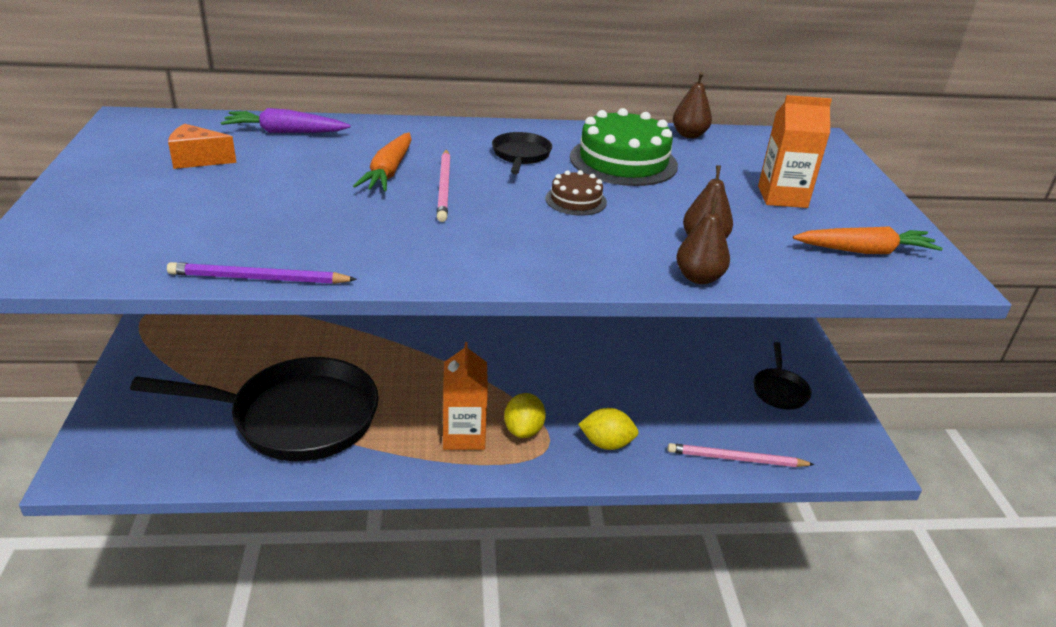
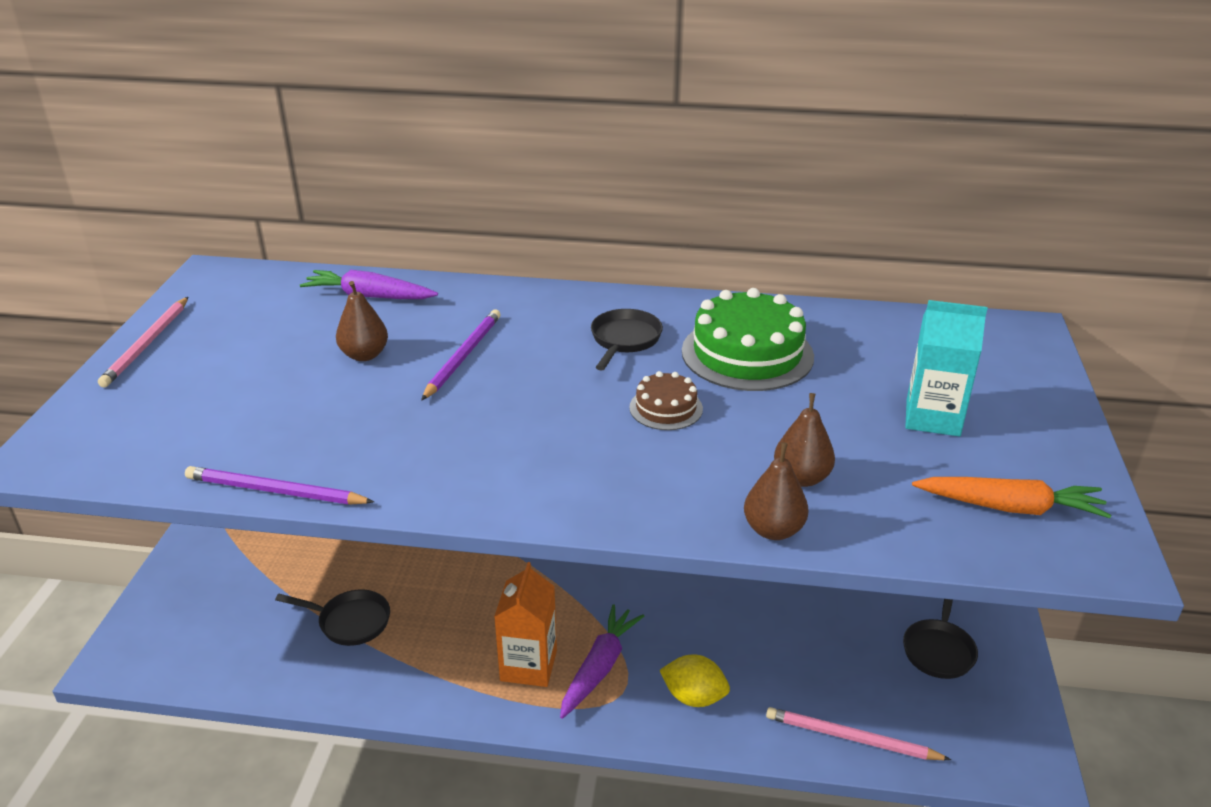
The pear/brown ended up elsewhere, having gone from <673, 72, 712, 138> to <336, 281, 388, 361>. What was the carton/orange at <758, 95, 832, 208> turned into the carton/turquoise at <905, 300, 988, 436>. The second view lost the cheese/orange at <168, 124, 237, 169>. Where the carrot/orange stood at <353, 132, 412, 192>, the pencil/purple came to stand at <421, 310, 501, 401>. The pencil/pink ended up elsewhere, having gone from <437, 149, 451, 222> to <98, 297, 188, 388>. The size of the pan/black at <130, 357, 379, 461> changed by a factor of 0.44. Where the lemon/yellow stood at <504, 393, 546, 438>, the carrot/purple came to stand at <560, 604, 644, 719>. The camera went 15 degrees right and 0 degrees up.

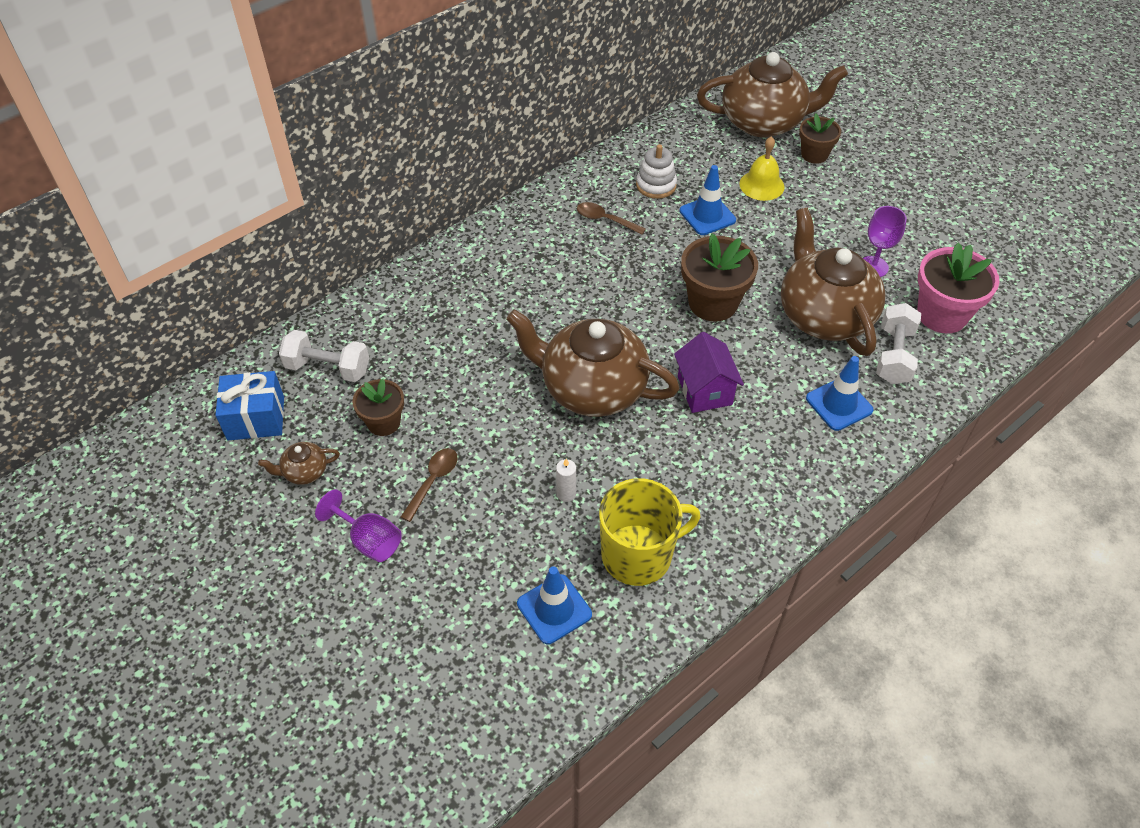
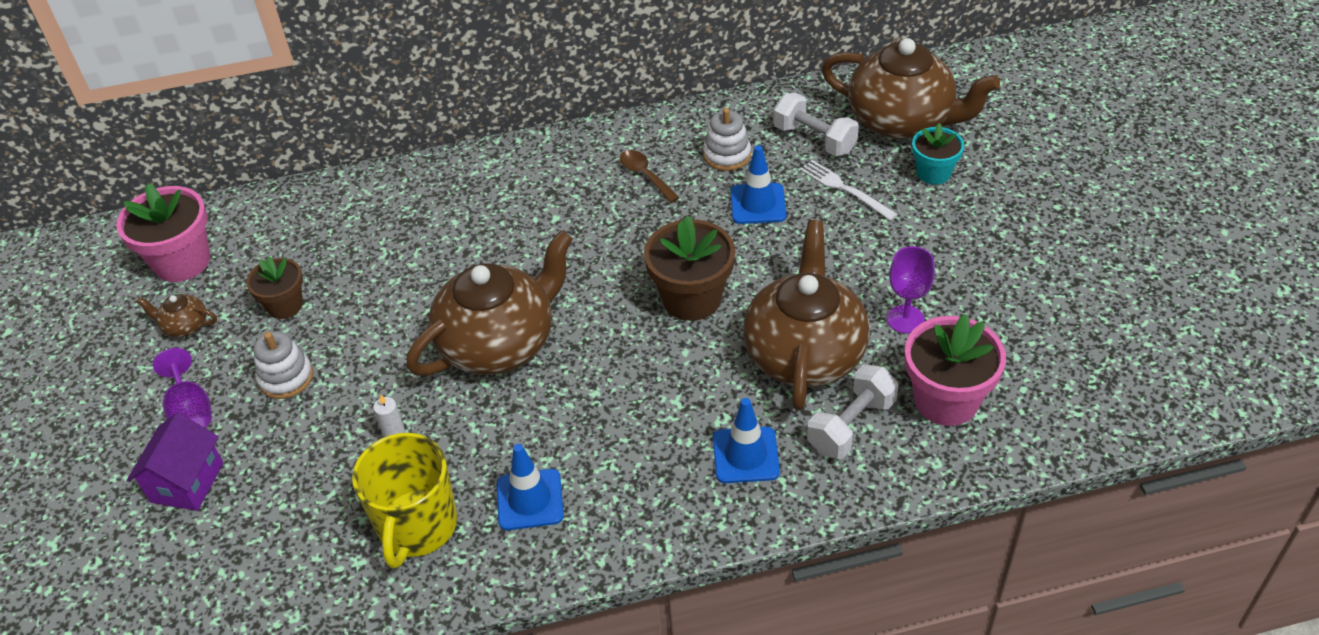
What was the flower pot/brown at <799, 113, 841, 164> turned into the flower pot/turquoise at <912, 123, 964, 185>. Where the bell/yellow stood at <739, 136, 784, 201>, the fork/white came to stand at <800, 160, 898, 221>. The teapot/brown at <506, 309, 679, 417> ended up facing another way, 90 degrees clockwise from before. The dumbbell/white ended up elsewhere, having gone from <279, 330, 369, 382> to <773, 93, 859, 156>. The house/purple ended up elsewhere, having gone from <674, 332, 744, 413> to <127, 412, 223, 511>. Where the gift/blue stood at <215, 371, 284, 440>, the flower pot/pink came to stand at <116, 183, 210, 282>. Where the spoon/brown stood at <401, 448, 458, 522>, the stacking toy/white came to stand at <254, 331, 313, 399>. The mug/yellow at <599, 478, 701, 586> ended up facing another way, 90 degrees clockwise from before. The traffic cone/blue ended up elsewhere, having gone from <517, 566, 592, 644> to <497, 444, 564, 530>. The camera went 30 degrees right and 5 degrees down.

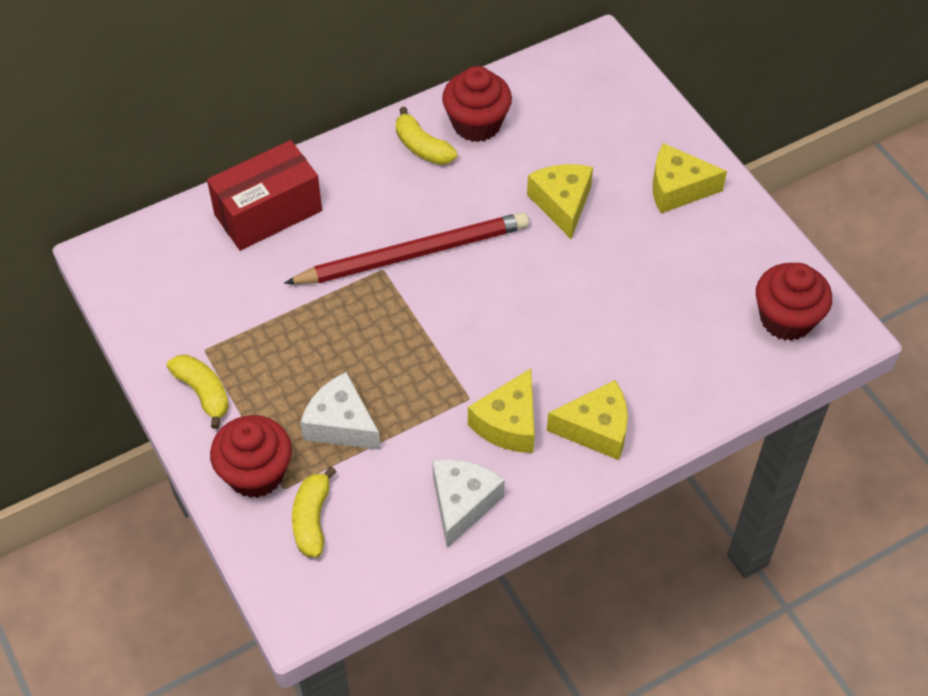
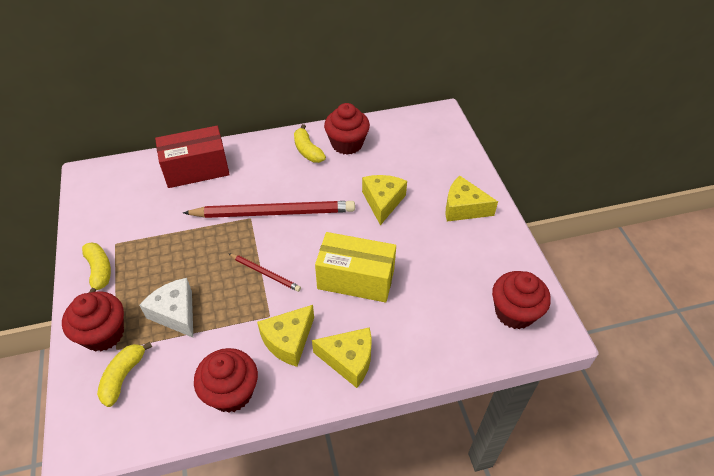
Where the cheese/white stood at <432, 459, 505, 548>, the cupcake/red came to stand at <194, 348, 258, 413>. The second view gained the box/yellow at <315, 232, 396, 302>. The second view gained the pencil/red at <228, 253, 301, 292>. The camera went 15 degrees right and 5 degrees down.

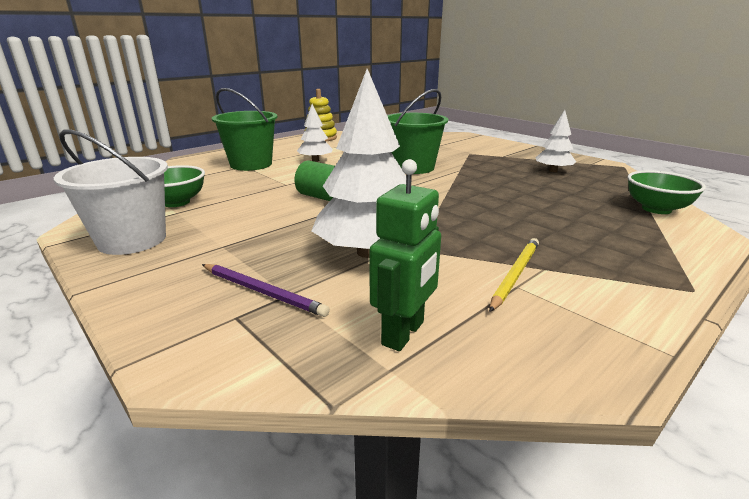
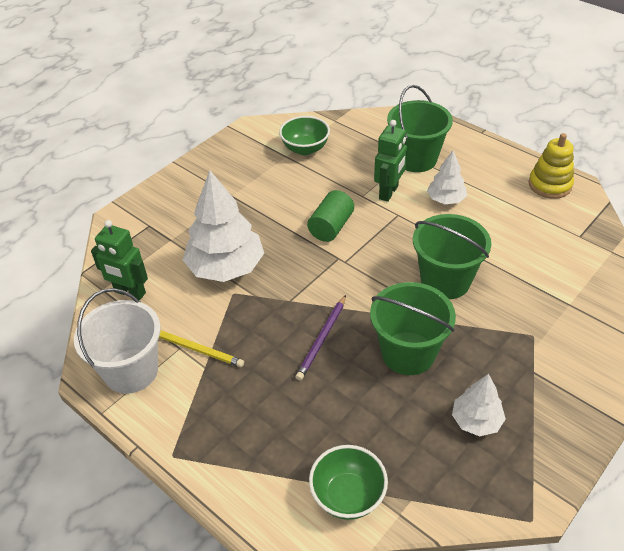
The bucket/white ended up elsewhere, having gone from <54, 129, 168, 255> to <74, 288, 161, 394>. The pencil/purple ended up elsewhere, having gone from <202, 264, 330, 317> to <296, 295, 346, 380>. The second view gained the robot/green at <374, 120, 407, 202>. The second view gained the bucket/green at <370, 282, 456, 375>. The camera went 85 degrees right and 20 degrees up.

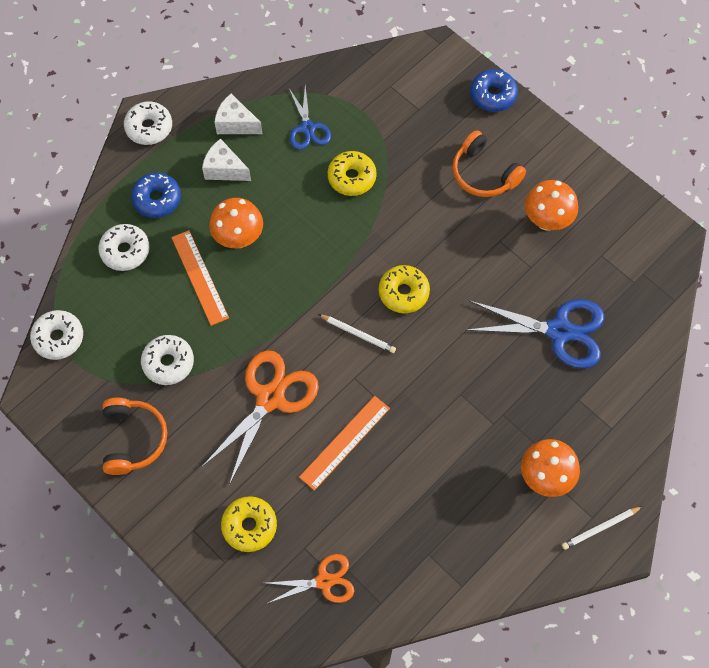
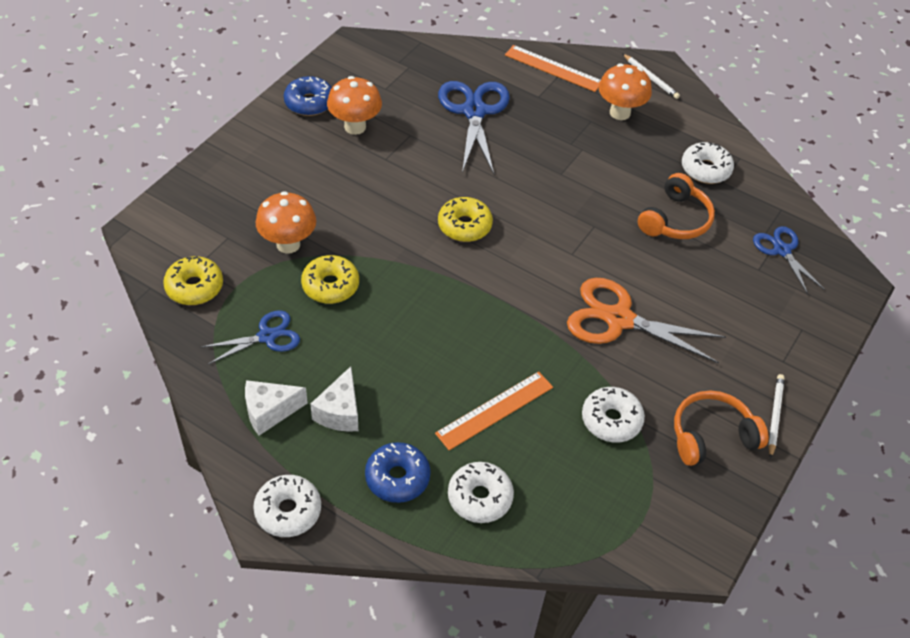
The donut/blue ended up elsewhere, having gone from <470, 69, 518, 112> to <284, 76, 332, 116>. The cheese/white at <215, 94, 262, 134> ended up facing another way, 60 degrees clockwise from before. The headphones/orange ended up elsewhere, having gone from <453, 130, 526, 197> to <638, 173, 715, 239>. The mushroom/orange ended up elsewhere, having gone from <209, 198, 263, 248> to <256, 191, 316, 254>. The donut/white ended up elsewhere, having gone from <30, 310, 83, 360> to <682, 142, 734, 184>. The pencil/white ended up elsewhere, having gone from <318, 314, 396, 353> to <768, 374, 785, 459>. The ruler/orange ended up elsewhere, having gone from <299, 396, 390, 491> to <505, 45, 601, 92>. The donut/yellow ended up elsewhere, having gone from <221, 496, 277, 552> to <163, 256, 223, 305>. What was the scissors/orange at <266, 554, 354, 604> turned into the scissors/blue at <753, 226, 825, 294>. The camera went 105 degrees left and 15 degrees down.

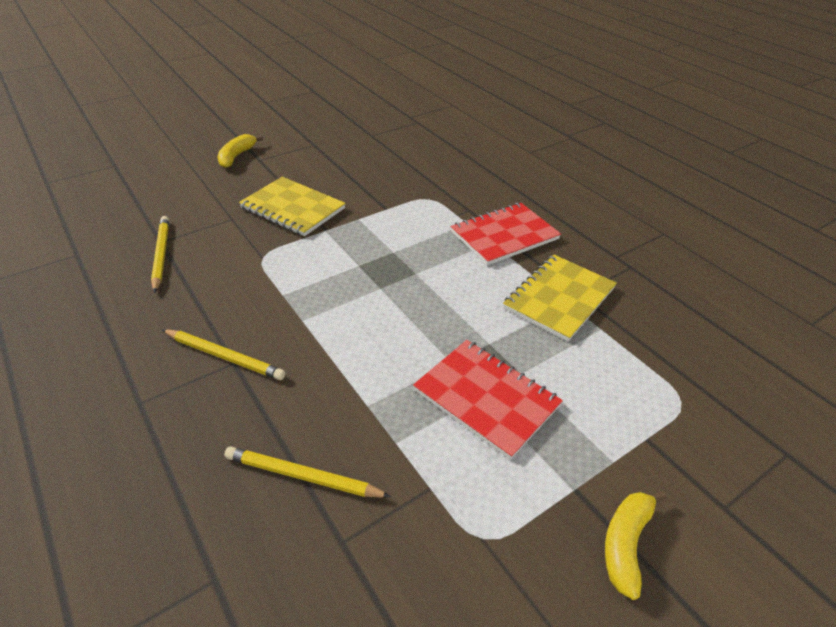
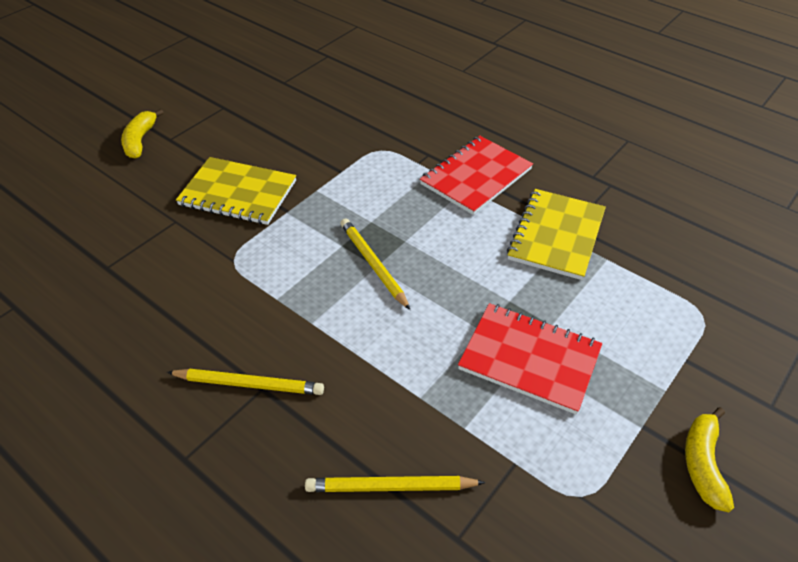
The pencil/yellow ended up elsewhere, having gone from <151, 216, 169, 293> to <340, 218, 410, 310>. The camera went 15 degrees left and 5 degrees up.

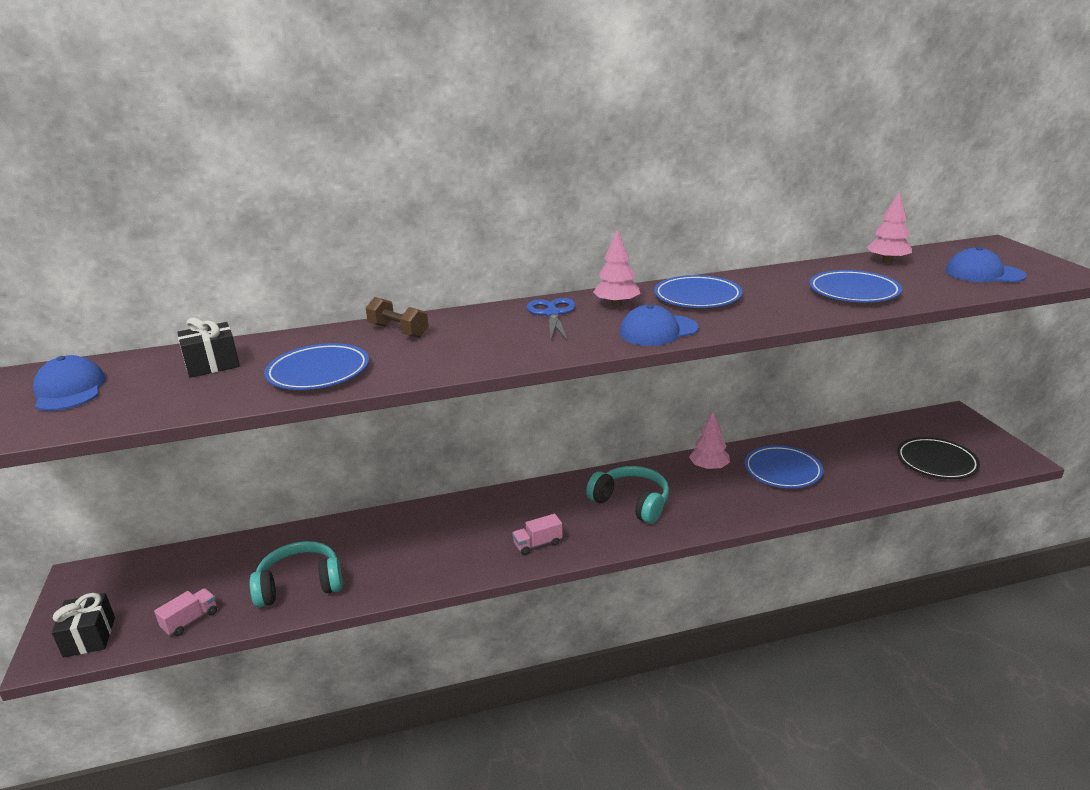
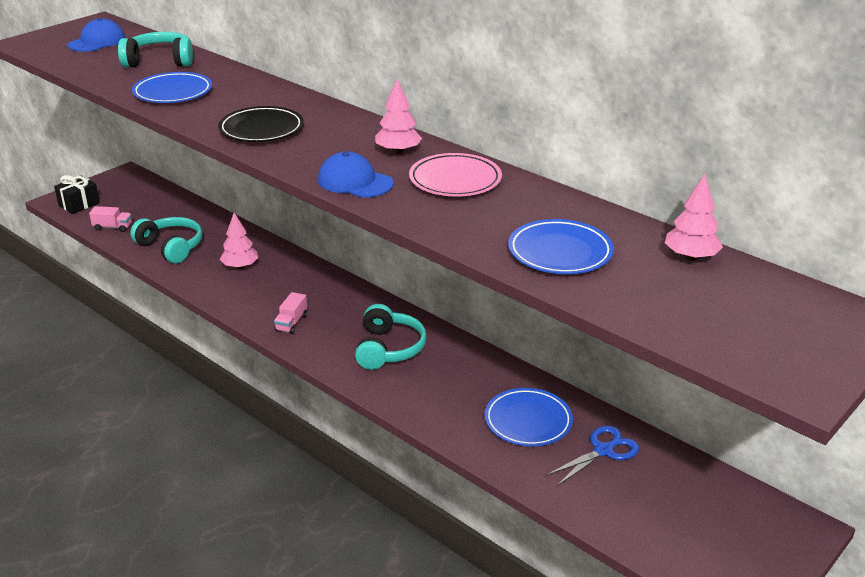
The second view lost the cap/blue at <945, 247, 1027, 283>. What was the plate/blue at <654, 275, 743, 308> turned into the plate/pink at <409, 153, 502, 196>. The second view lost the dumbbell/brown at <366, 297, 429, 338>. The scissors/blue ended up elsewhere, having gone from <527, 298, 576, 340> to <546, 426, 639, 486>. Where the gift/black stood at <177, 318, 240, 378>, the headphones/turquoise came to stand at <118, 32, 193, 67>. The tree/pink ended up elsewhere, having gone from <689, 411, 730, 470> to <220, 213, 258, 269>. The plate/black ended up elsewhere, having gone from <897, 437, 980, 479> to <218, 106, 304, 142>. The truck/pink at <512, 514, 563, 555> ended up facing another way, 105 degrees counterclockwise from before. The camera went 55 degrees right and 5 degrees up.

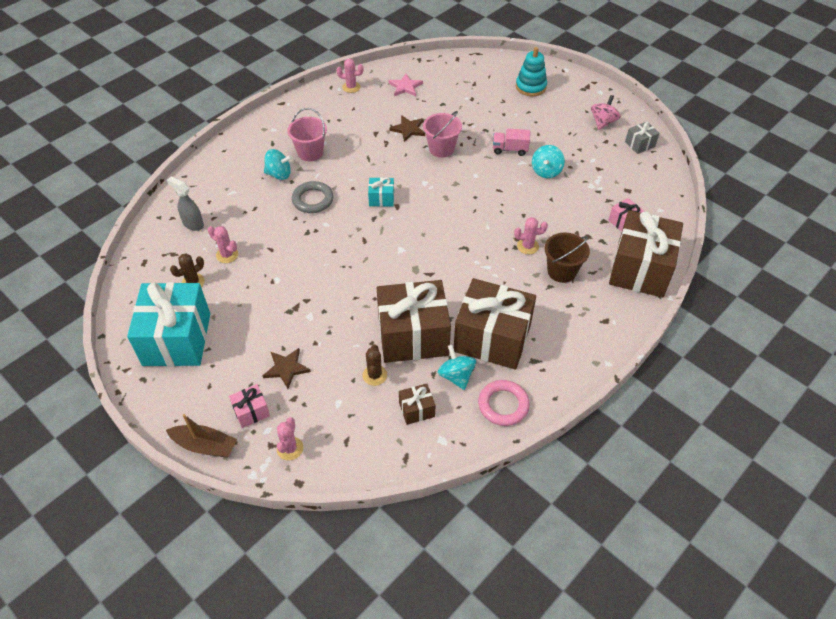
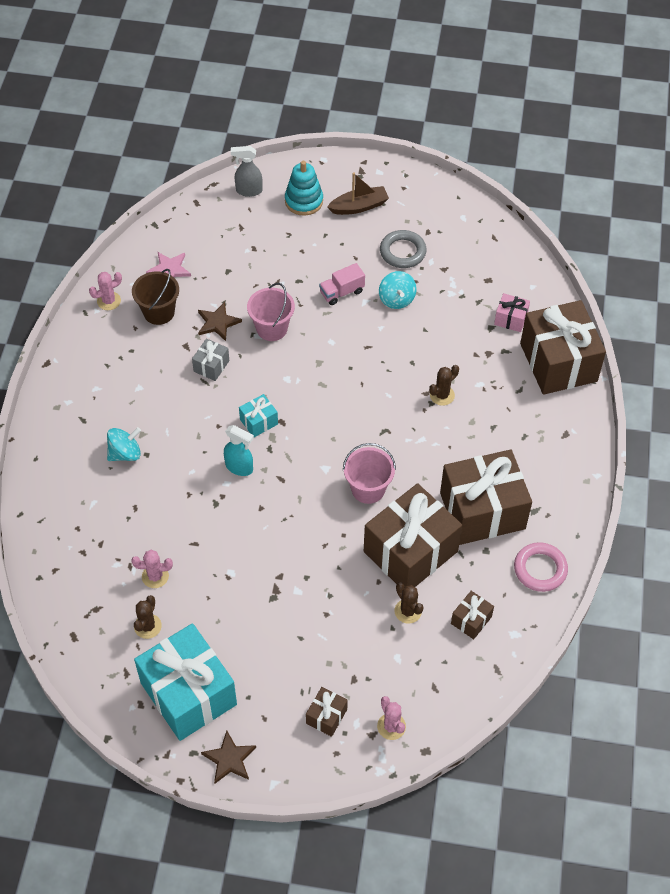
The second view lost the spinning top/pink at <591, 95, 621, 130>. The bucket/pink ended up elsewhere, having gone from <287, 108, 327, 161> to <343, 443, 396, 504>. The gift/grey ended up elsewhere, having gone from <625, 122, 660, 154> to <192, 338, 229, 381>. The spray bottle/grey ended up elsewhere, having gone from <167, 176, 204, 231> to <231, 146, 263, 197>. The ring/grey ended up elsewhere, having gone from <292, 181, 334, 213> to <380, 230, 427, 268>. What was the cactus/pink at <514, 217, 548, 254> turned into the cactus/brown at <429, 365, 459, 406>. The bucket/brown ended up elsewhere, having gone from <544, 233, 590, 283> to <132, 269, 179, 325>. The second view lost the spinning top/turquoise at <438, 345, 476, 390>. The star/brown ended up elsewhere, having gone from <263, 348, 311, 389> to <201, 731, 256, 783>. What was the gift/pink at <229, 384, 270, 428> turned into the gift/brown at <306, 687, 348, 737>. The boat/brown ended up elsewhere, having gone from <166, 414, 237, 458> to <327, 172, 389, 215>. The second view gained the spray bottle/turquoise at <224, 425, 254, 476>. The camera went 35 degrees left and 5 degrees up.

